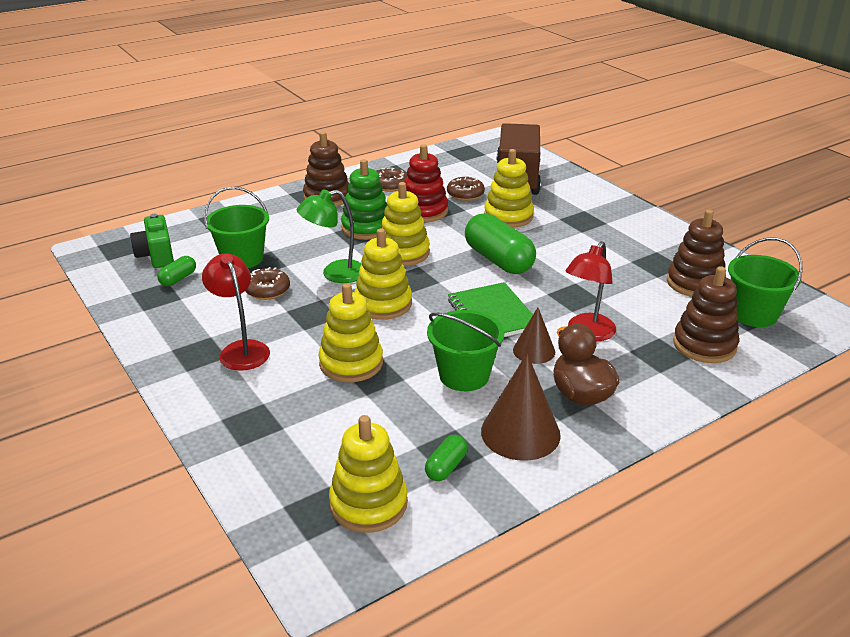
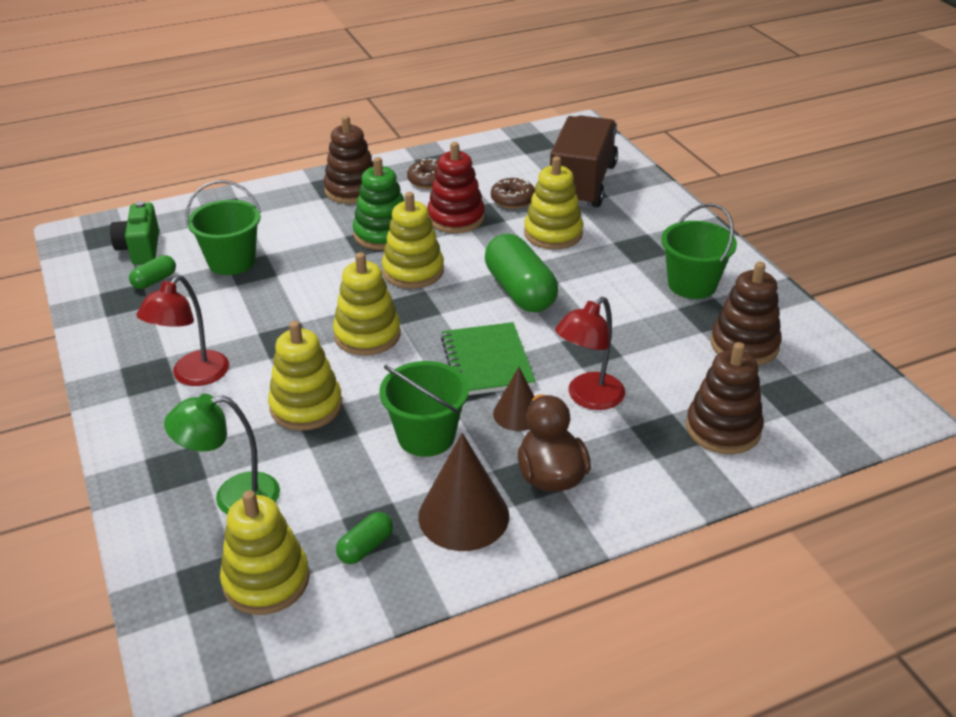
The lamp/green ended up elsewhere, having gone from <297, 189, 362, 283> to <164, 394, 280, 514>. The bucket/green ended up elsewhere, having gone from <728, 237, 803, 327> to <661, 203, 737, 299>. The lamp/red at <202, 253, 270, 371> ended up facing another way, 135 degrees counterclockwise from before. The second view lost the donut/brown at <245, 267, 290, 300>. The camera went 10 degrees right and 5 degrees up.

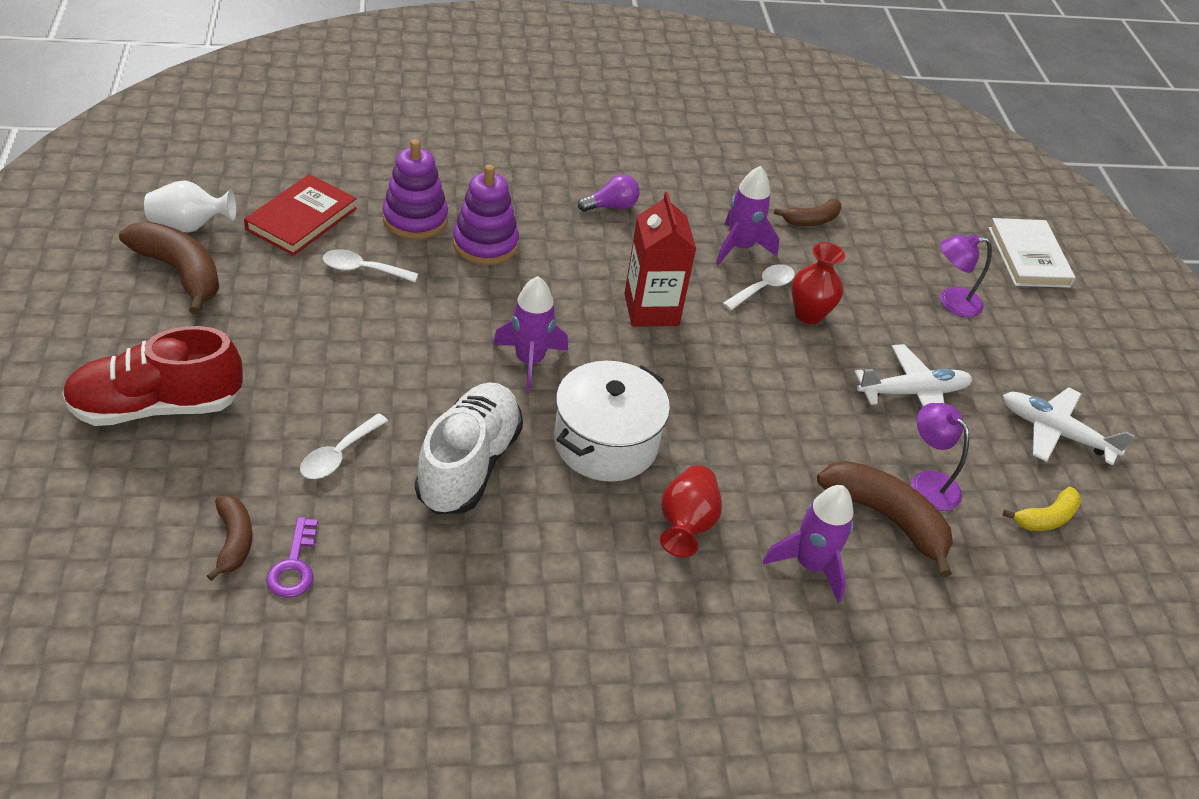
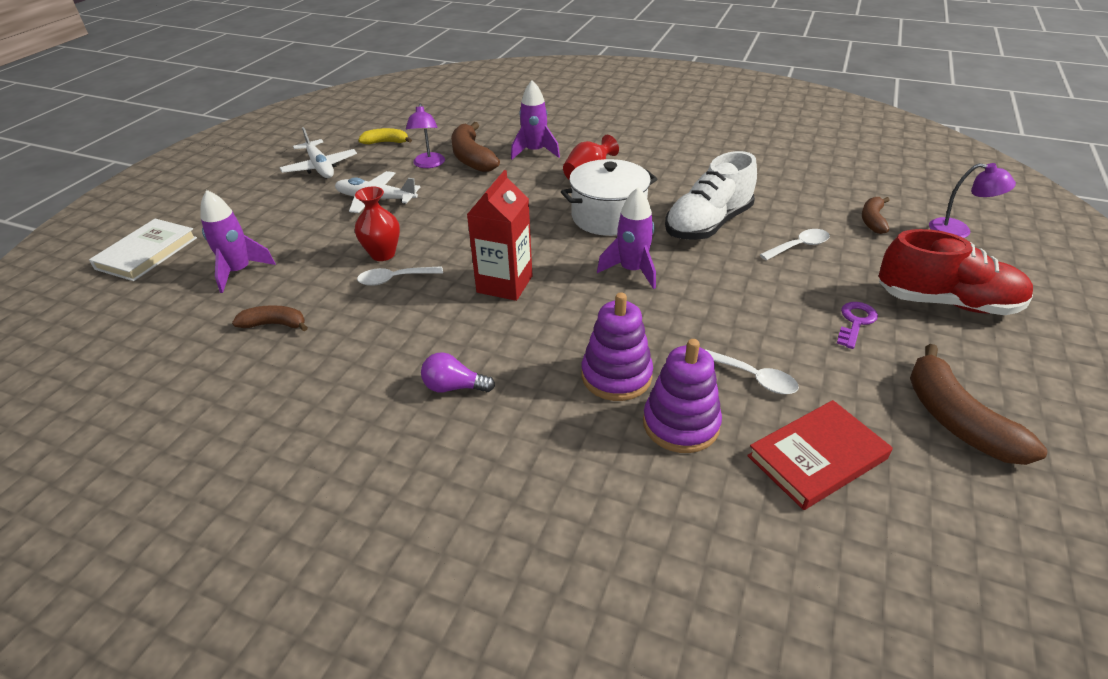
The rocket/purple ended up elsewhere, having gone from <716, 166, 779, 265> to <200, 190, 276, 293>. The second view lost the vase/white at <144, 180, 236, 233>. The lamp/purple ended up elsewhere, having gone from <940, 234, 992, 317> to <929, 163, 1016, 238>. The key/purple ended up elsewhere, having gone from <266, 517, 318, 598> to <837, 302, 878, 349>. The camera went 145 degrees left and 5 degrees down.

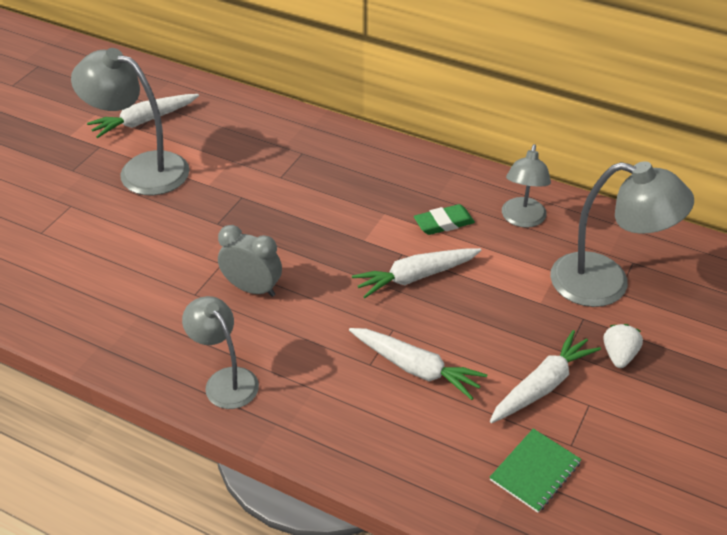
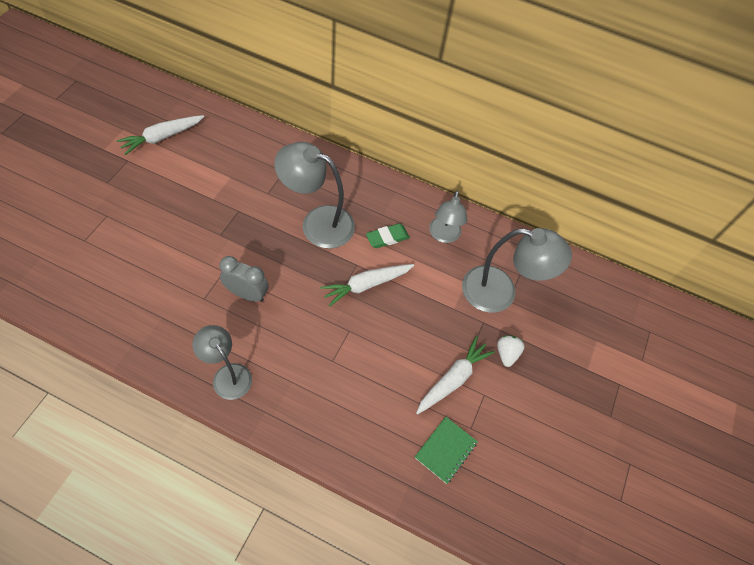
The lamp/grey ended up elsewhere, having gone from <71, 48, 189, 195> to <274, 142, 355, 248>. The second view lost the carrot/white at <349, 328, 487, 400>. The camera went 10 degrees left and 15 degrees up.

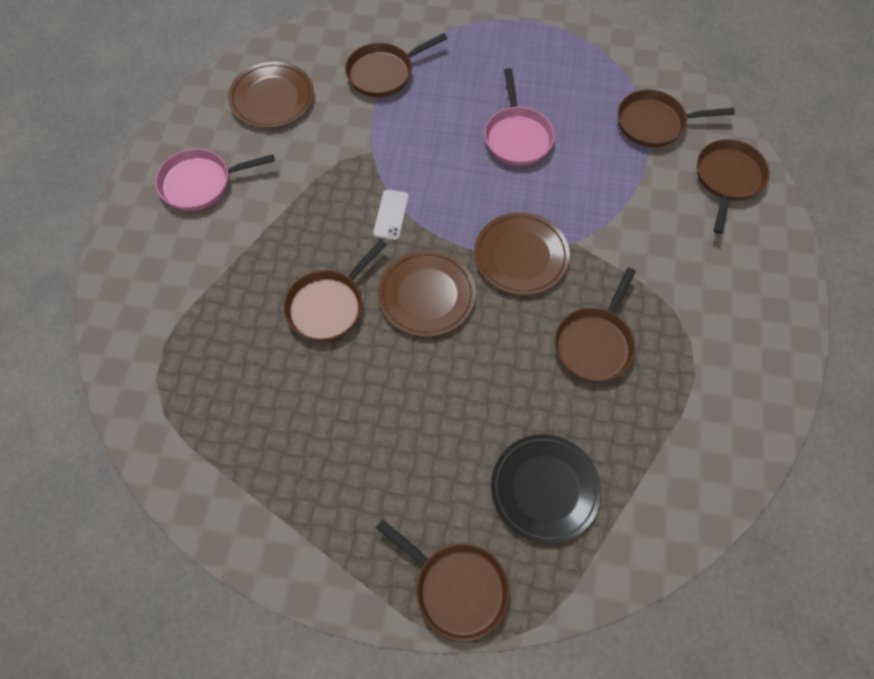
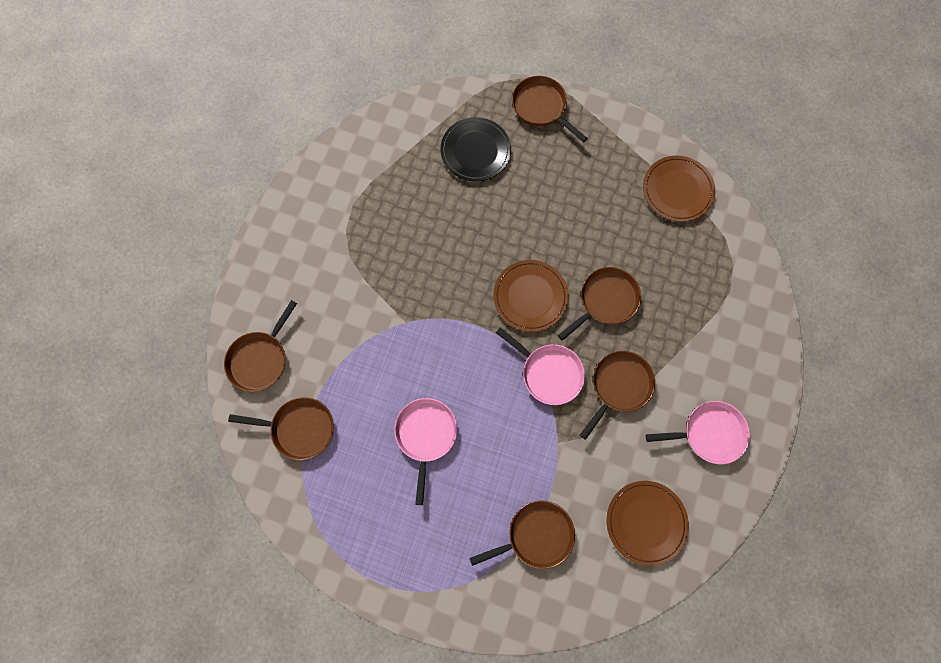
Where the phone/white stood at <373, 190, 409, 240>, the pan/pink came to stand at <496, 327, 585, 405>. The plate/brown ended up elsewhere, having gone from <474, 212, 570, 295> to <643, 156, 715, 222>. The pan/brown ended up elsewhere, having gone from <555, 267, 636, 382> to <580, 351, 655, 440>. The camera went 170 degrees left and 10 degrees up.

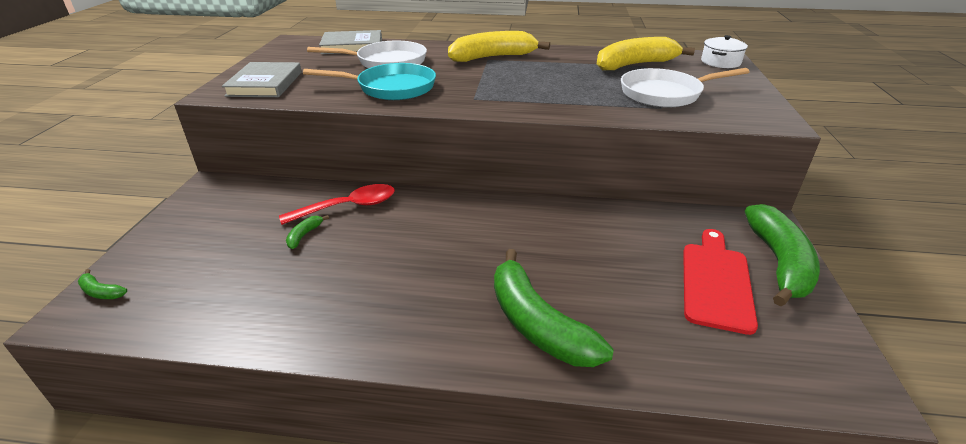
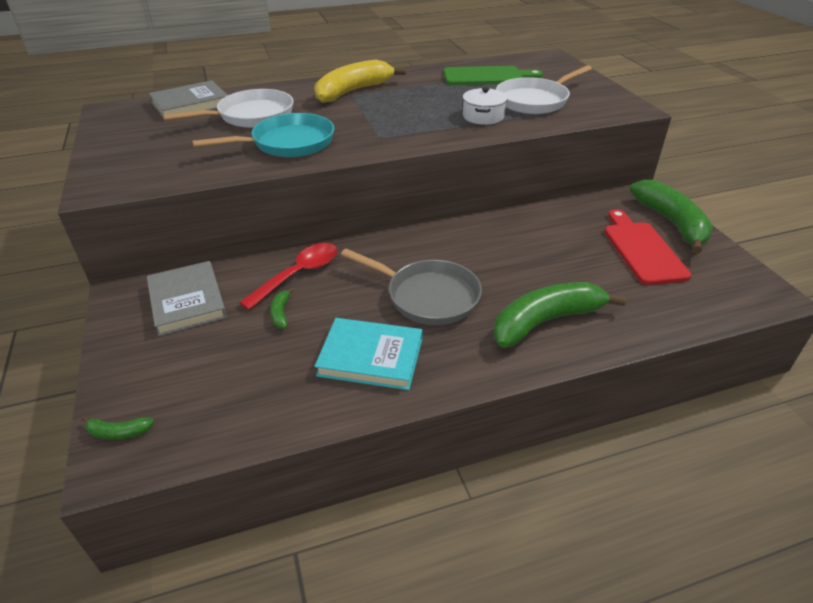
The pot/white ended up elsewhere, having gone from <701, 35, 748, 68> to <463, 87, 508, 125>. Where the banana/yellow stood at <597, 37, 695, 70>, the cutting board/green came to stand at <443, 66, 543, 85>. The book/grey ended up elsewhere, having gone from <222, 62, 302, 97> to <147, 261, 227, 336>. The banana/green at <494, 249, 614, 367> ended up facing another way, 120 degrees clockwise from before. The second view gained the pan/grey at <341, 249, 482, 325>. The second view gained the book/turquoise at <314, 318, 422, 390>. The camera went 25 degrees left and 5 degrees up.

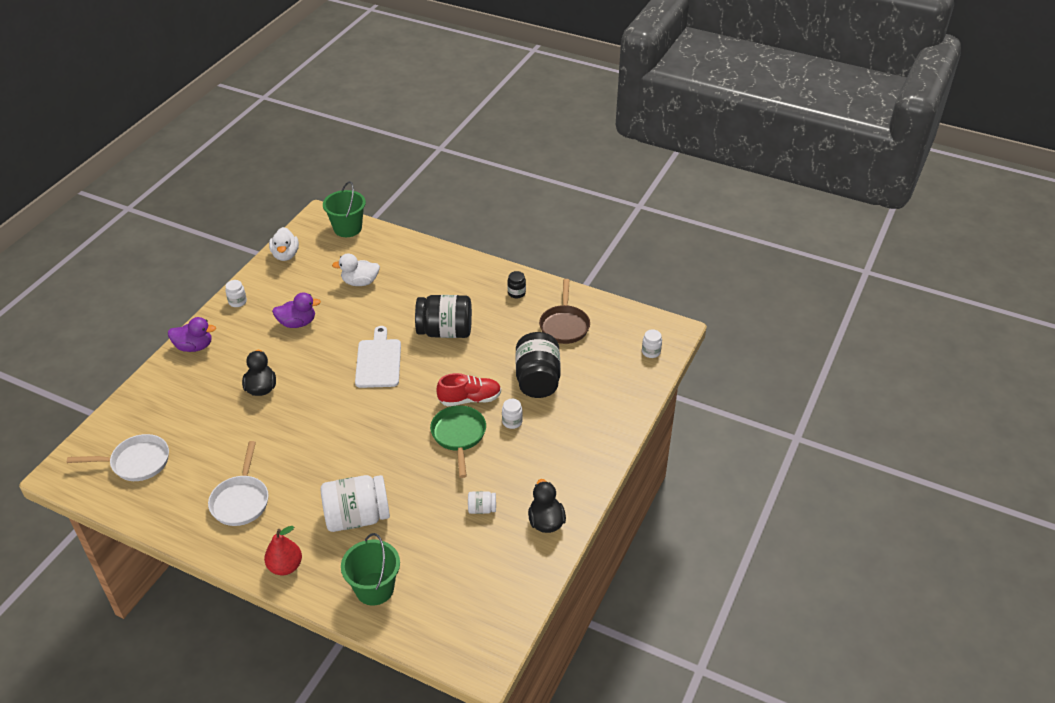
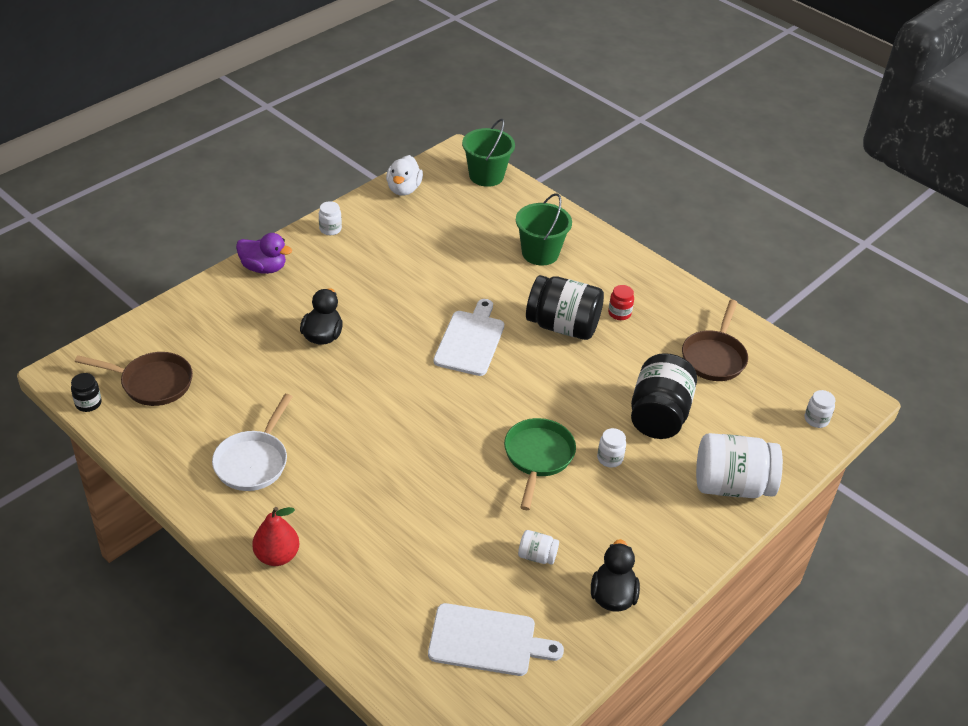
The second view lost the duck/white at <332, 253, 380, 286>. The jar/black ended up elsewhere, having gone from <507, 271, 526, 298> to <71, 373, 102, 412>. The second view lost the duck/purple at <272, 292, 321, 328>. The second view lost the shoe/red at <436, 373, 501, 406>. What was the pan/white at <67, 434, 169, 481> turned into the pan/brown at <75, 352, 193, 406>. The jar/white ended up elsewhere, having gone from <321, 475, 390, 532> to <696, 433, 783, 498>. The bucket/green ended up elsewhere, having gone from <341, 533, 400, 606> to <516, 193, 572, 265>. The second view gained the jar/red at <608, 285, 634, 320>. The second view gained the cutting board/white at <428, 603, 564, 676>. The camera went 15 degrees right and 0 degrees up.

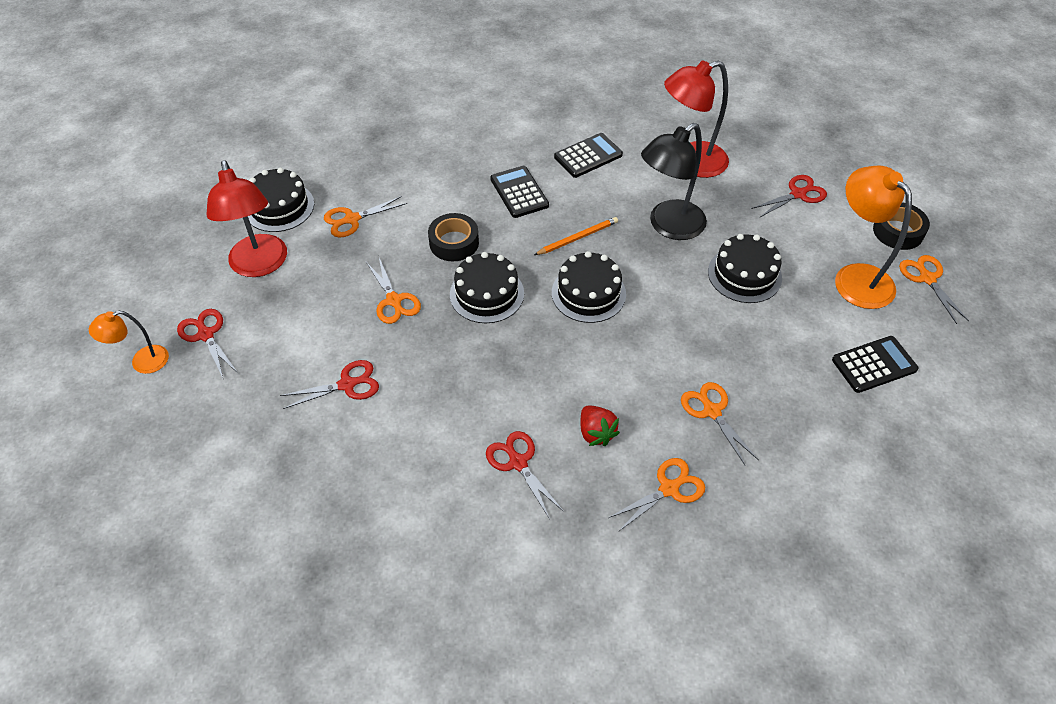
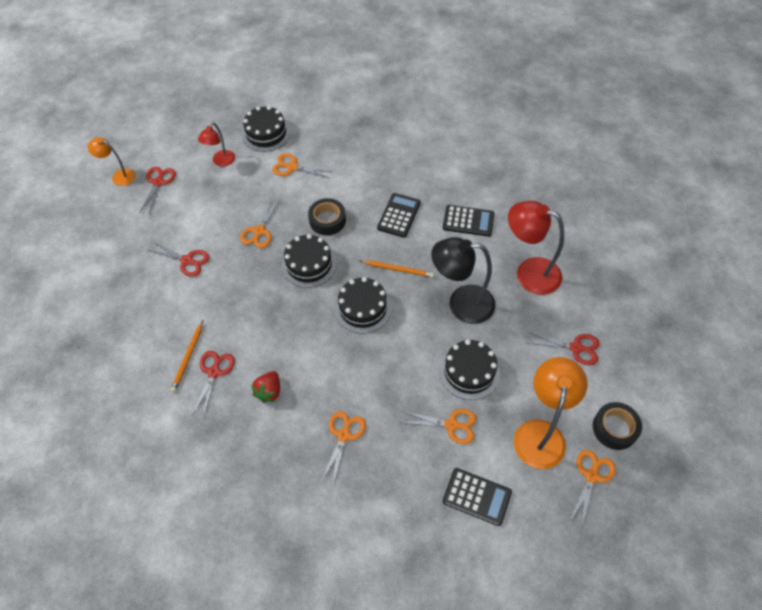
The size of the lamp/red at <206, 160, 287, 277> changed by a factor of 0.56. The scissors/orange ended up elsewhere, having gone from <608, 458, 705, 532> to <400, 409, 476, 444>. The second view gained the pencil/orange at <171, 321, 203, 392>. The camera went 45 degrees right and 5 degrees up.

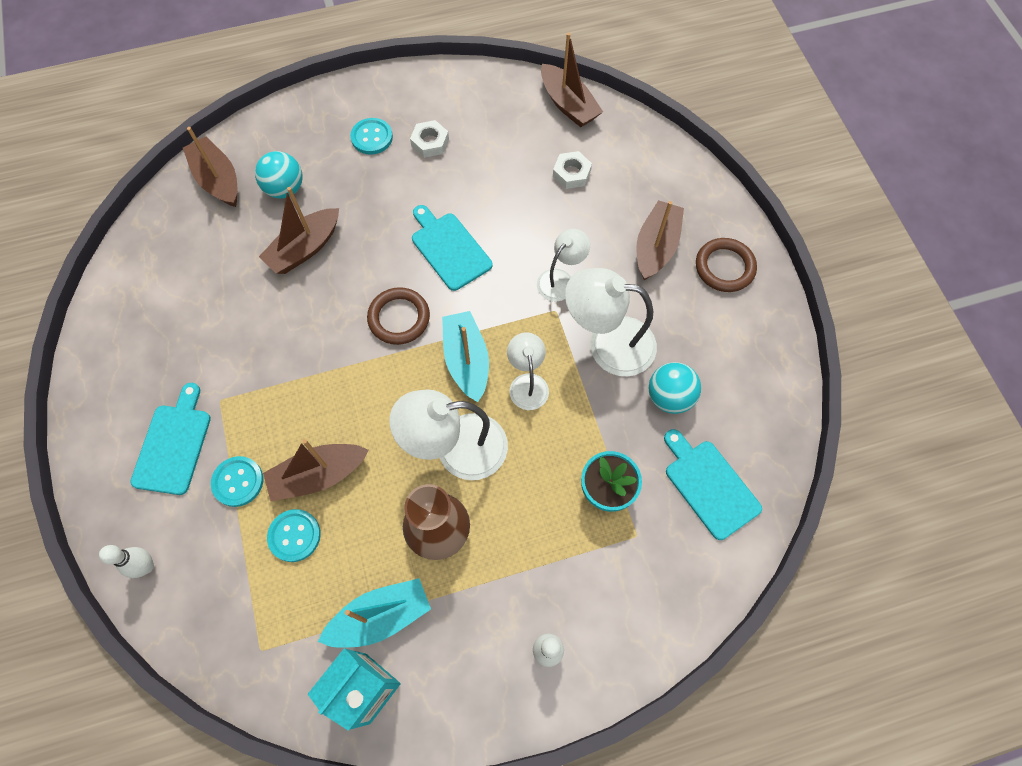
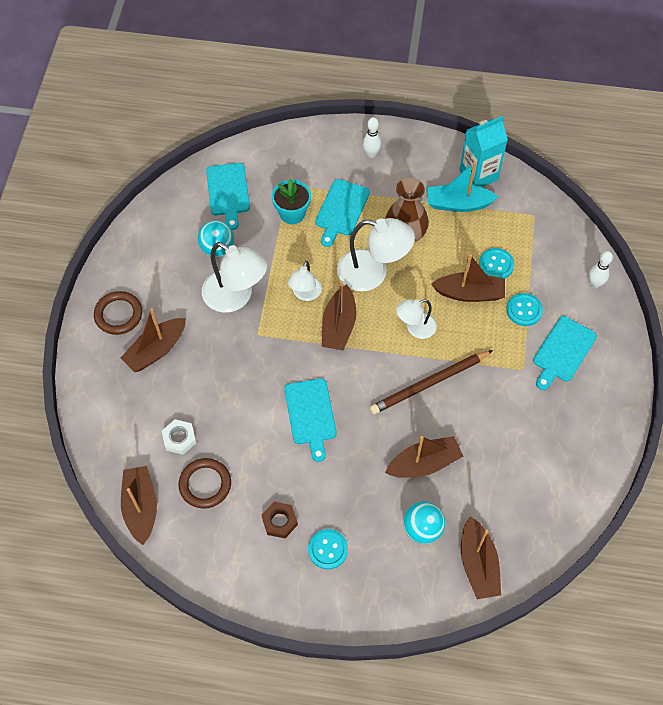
What was the nut/white at <410, 120, 449, 158> turned into the nut/brown at <262, 502, 298, 538>. The lamp/white ended up elsewhere, having gone from <537, 229, 590, 302> to <396, 299, 437, 339>. The ring/brown ended up elsewhere, having gone from <367, 287, 430, 345> to <179, 458, 231, 509>. What was the boat/turquoise at <442, 311, 489, 402> turned into the boat/brown at <322, 281, 356, 350>. The second view gained the cutting board/turquoise at <315, 179, 370, 247>. The second view gained the pencil/brown at <370, 350, 493, 415>. The camera went 155 degrees left and 5 degrees down.

